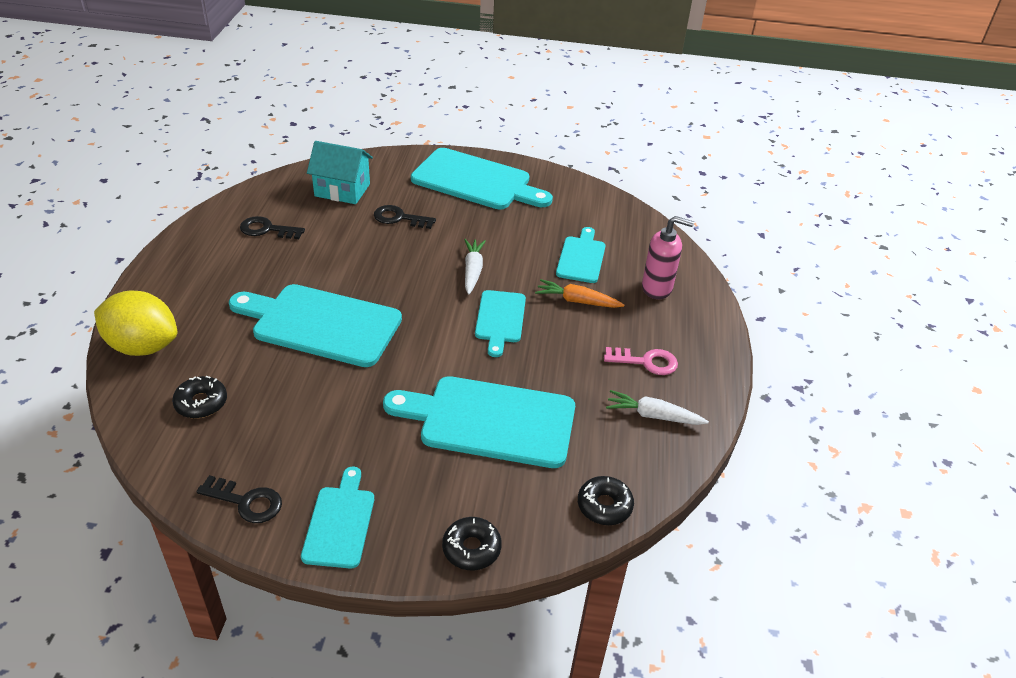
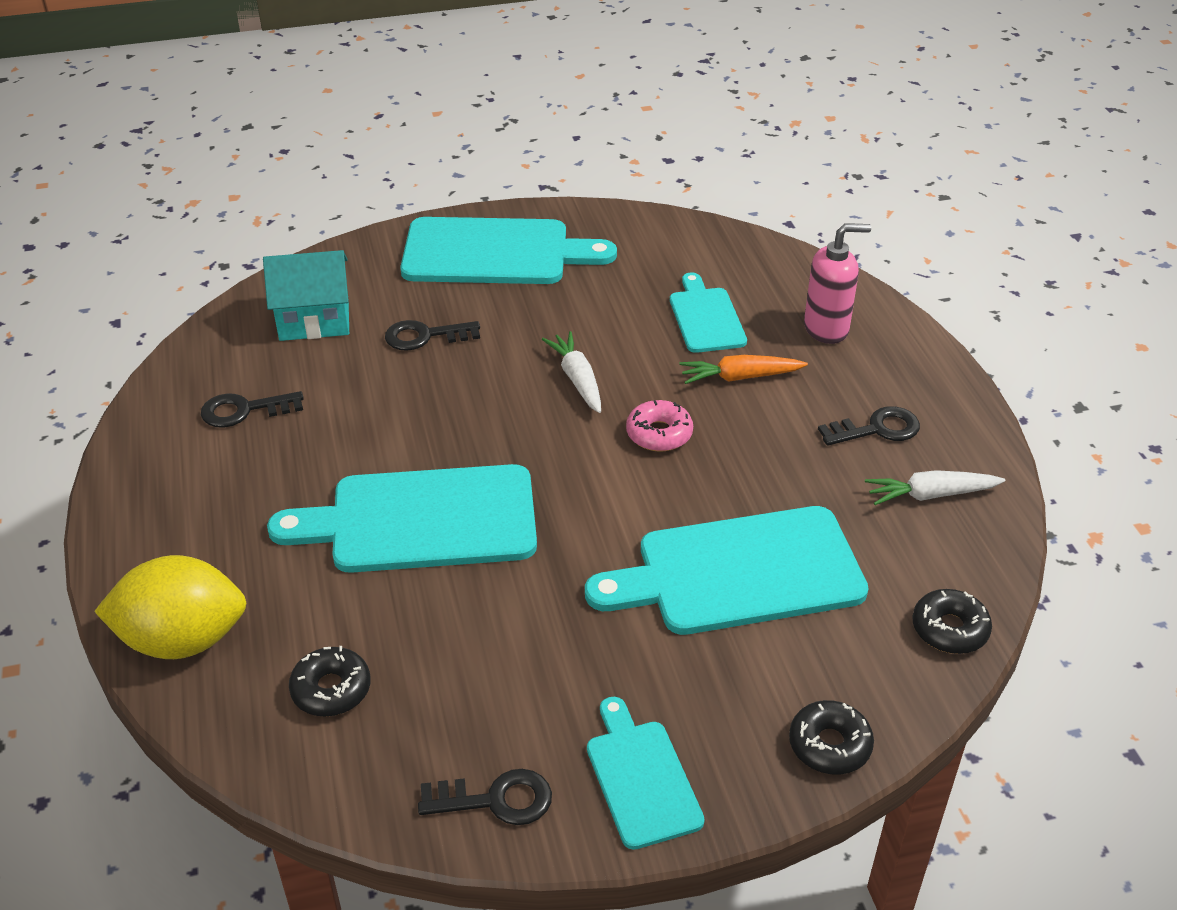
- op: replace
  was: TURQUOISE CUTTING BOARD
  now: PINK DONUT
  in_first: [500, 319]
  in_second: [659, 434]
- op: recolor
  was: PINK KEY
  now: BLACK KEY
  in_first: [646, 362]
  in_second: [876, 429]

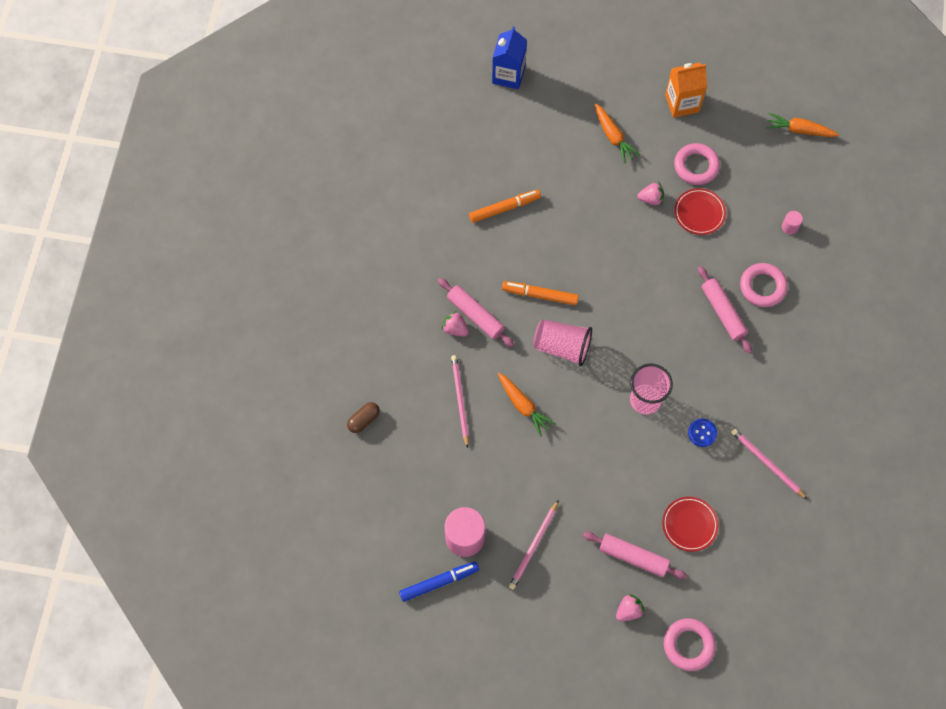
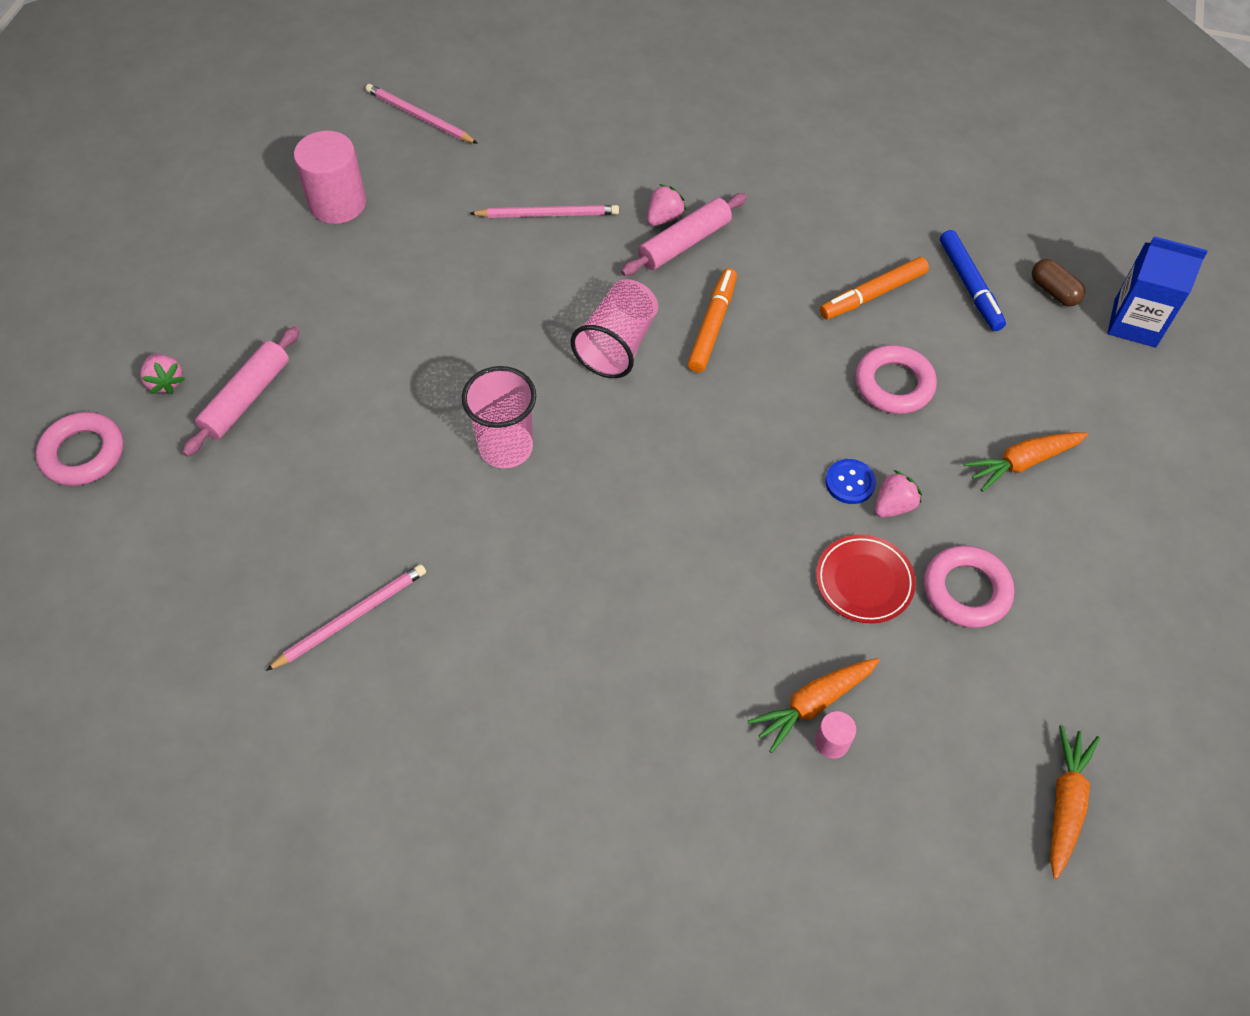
- op: move
  was: PINK PENCIL
  in_first: [533, 546]
  in_second: [419, 117]
- op: move
  was: ORANGE CARROT
  in_first: [523, 406]
  in_second: [813, 704]
- op: rotate
  was: ORANGE MARKER
  in_first: [504, 208]
  in_second: [873, 294]
  clockwise: 75
- op: move
  was: BLUE BUTTON
  in_first: [702, 433]
  in_second: [850, 482]
- op: move
  was: PINK RING
  in_first: [762, 287]
  in_second: [894, 384]
- op: rotate
  was: PINK STRAWBERRY
  in_first: [651, 199]
  in_second: [893, 505]
  clockwise: -135
- op: move
  was: BLUE MARKER
  in_first: [439, 582]
  in_second: [970, 286]
- op: move
  was: BROWN CAPSULE
  in_first: [364, 420]
  in_second: [1053, 291]
- op: delete
  was: RED PLATE
  in_first: [689, 525]
- op: delete
  was: ORANGE CARTON
  in_first: [682, 103]
- op: delete
  was: PINK ROLLING PIN
  in_first: [723, 312]

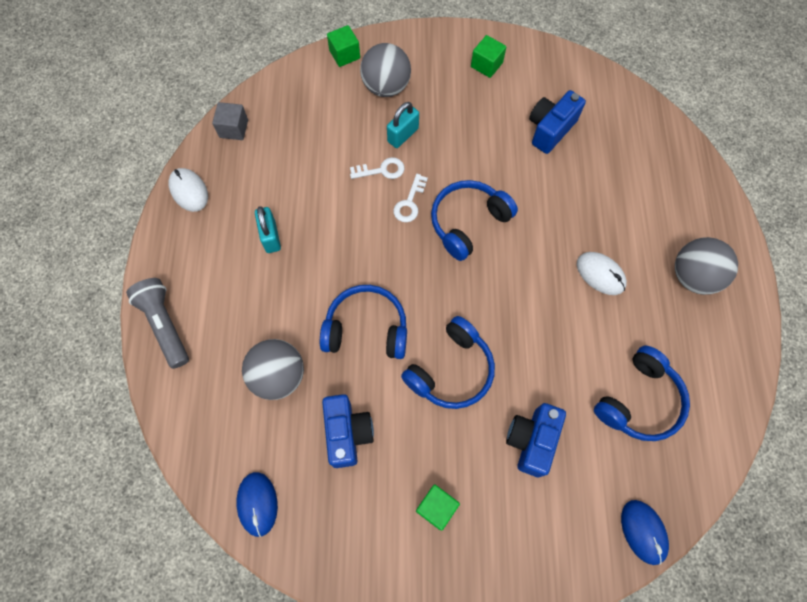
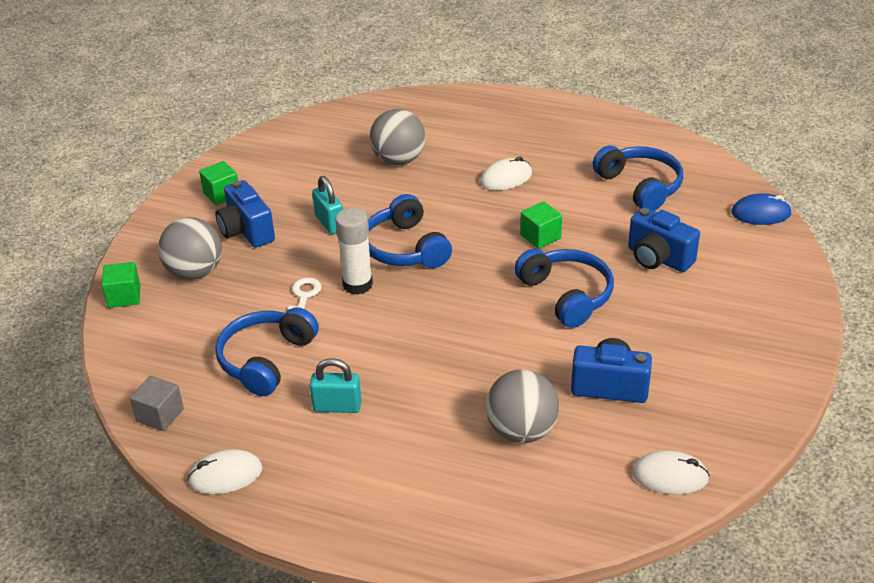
- op: move
  was: BLUE CAMERA
  in_first: [550, 129]
  in_second: [246, 231]
- op: move
  was: BLUE HEADPHONES
  in_first: [366, 328]
  in_second: [266, 360]
- op: move
  was: TURQUOISE PADLOCK
  in_first: [403, 135]
  in_second: [330, 223]
- op: replace
  was: WHITE KEY
  now: WHITE GLUE STICK
  in_first: [409, 203]
  in_second: [357, 284]
- op: move
  was: GREY BALL
  in_first: [693, 276]
  in_second: [398, 160]
- op: move
  was: GREEN CUBE
  in_first: [436, 507]
  in_second: [540, 236]
- op: recolor
  was: BLUE MOUSE
  now: WHITE MOUSE
  in_first: [257, 504]
  in_second: [670, 476]
- op: delete
  was: GREY FLASHLIGHT
  in_first: [165, 325]

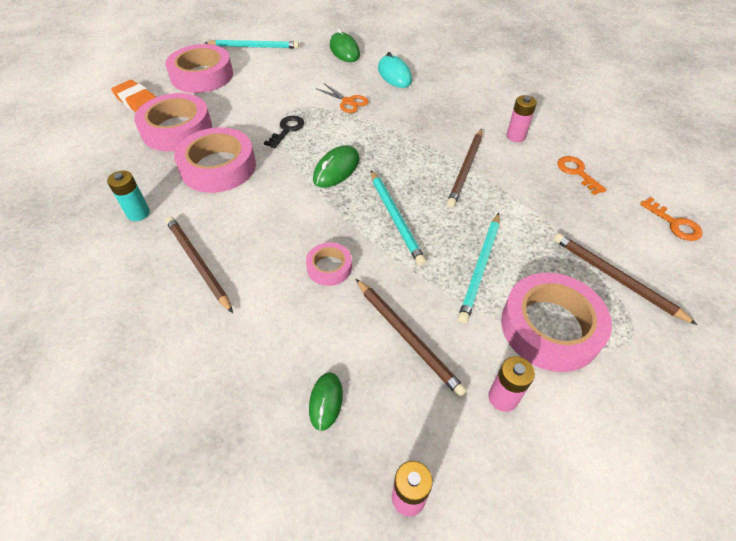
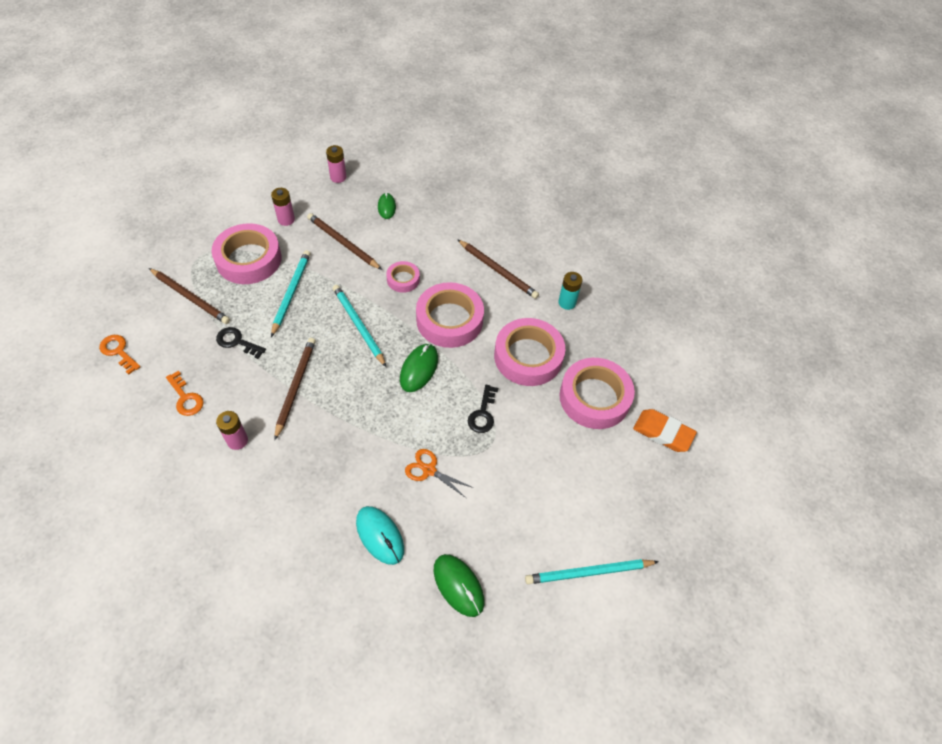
- op: insert
  now: BLACK KEY
  in_second: [237, 342]
- op: move
  was: PINK TAPE
  in_first: [202, 76]
  in_second: [449, 320]

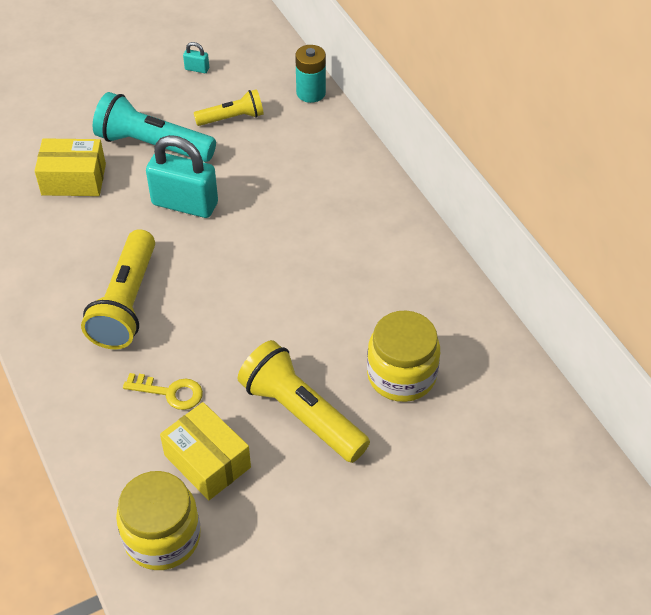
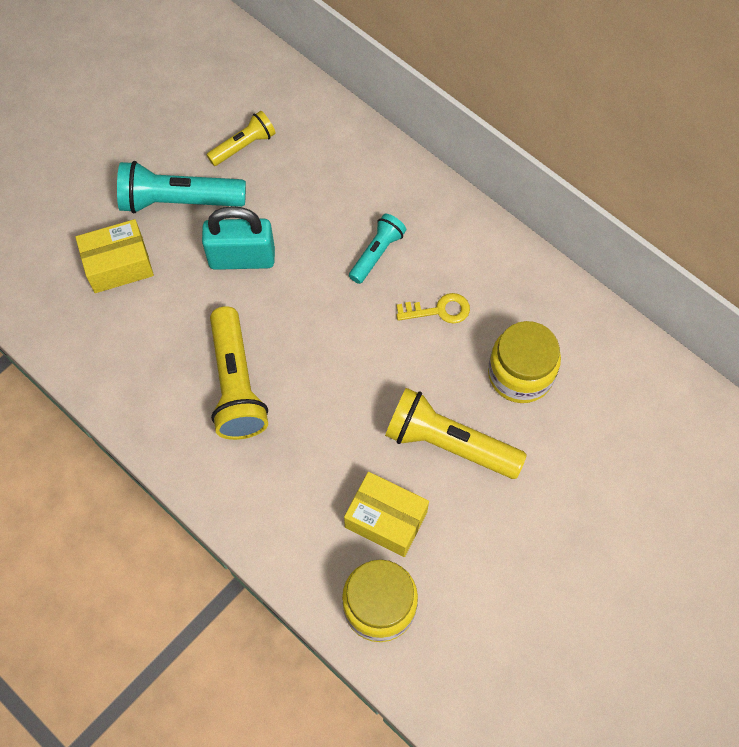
- op: insert
  now: TURQUOISE FLASHLIGHT
  in_second: [377, 253]
- op: move
  was: YELLOW KEY
  in_first: [170, 392]
  in_second: [439, 310]
- op: delete
  was: TURQUOISE PADLOCK
  in_first: [197, 69]
- op: delete
  was: TURQUOISE BATTERY
  in_first: [311, 93]

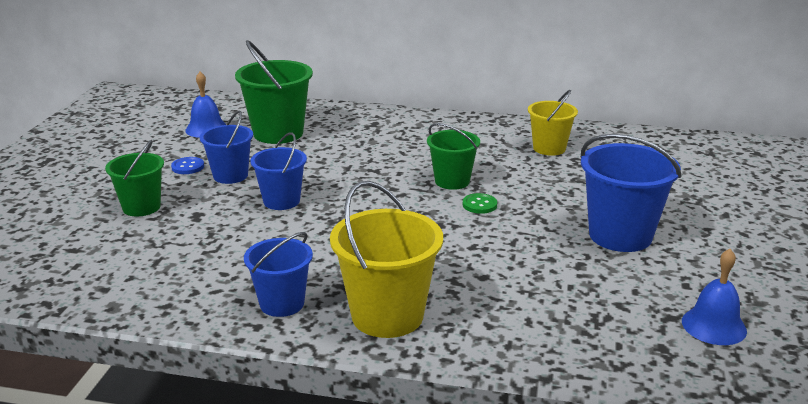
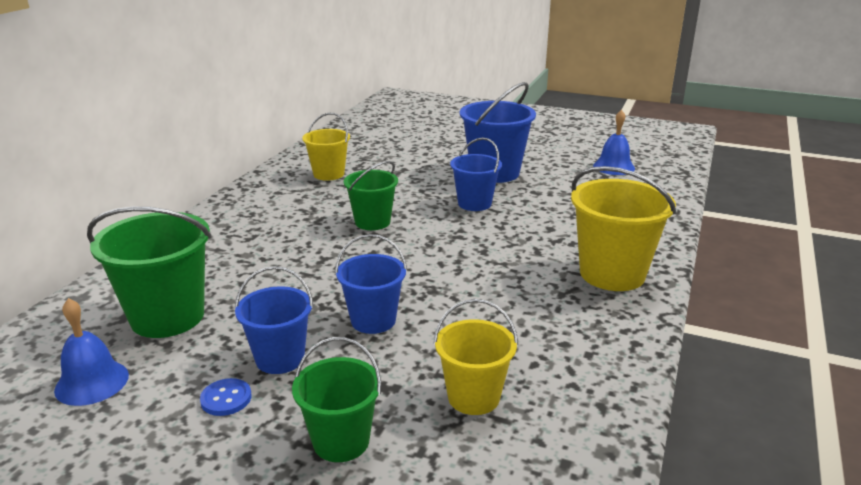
- op: insert
  now: YELLOW BUCKET
  in_second: [473, 397]
- op: move
  was: BLUE BUCKET
  in_first: [282, 303]
  in_second: [474, 203]
- op: delete
  was: GREEN BUTTON
  in_first: [479, 205]

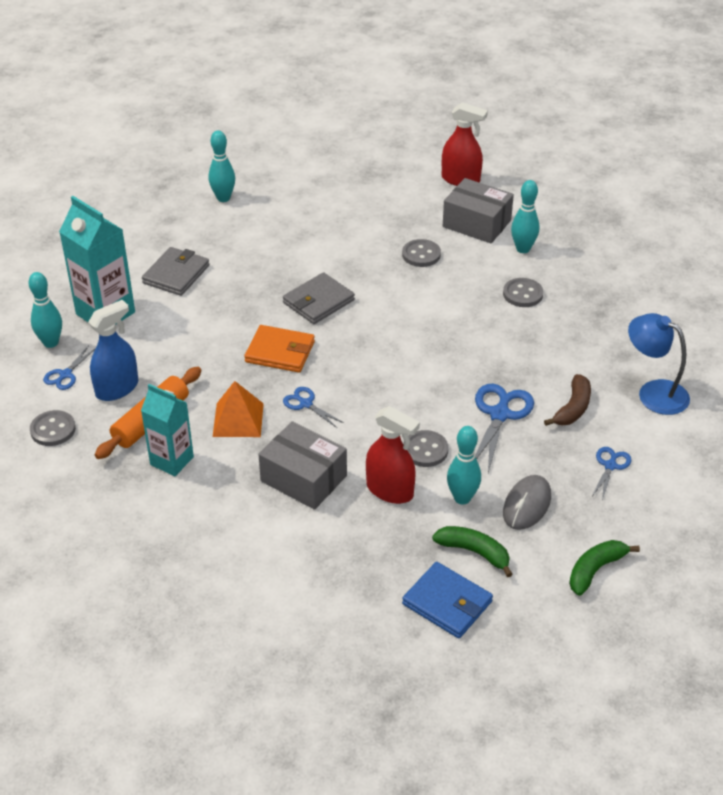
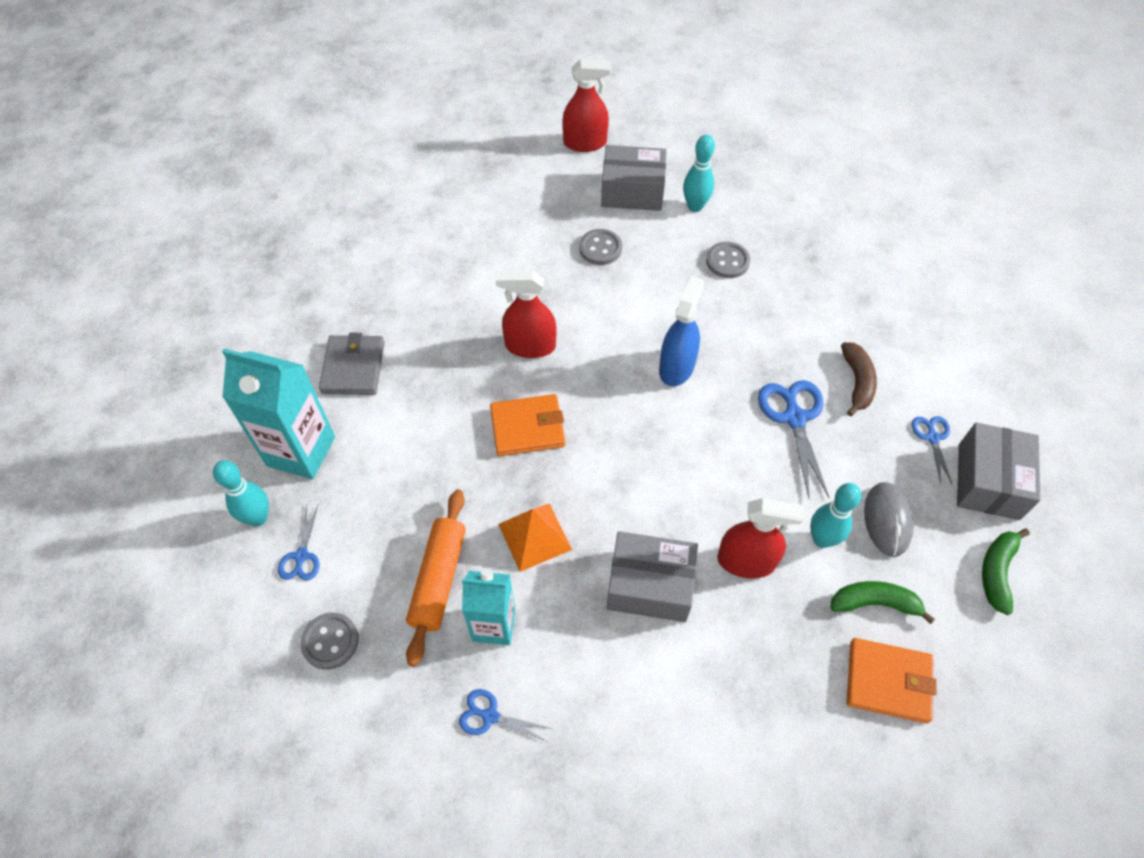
- op: move
  was: BLUE SCISSORS
  in_first: [306, 404]
  in_second: [490, 716]
- op: replace
  was: GREY WALLET
  now: RED SPRAY BOTTLE
  in_first: [318, 301]
  in_second: [530, 346]
- op: move
  was: BLUE SPRAY BOTTLE
  in_first: [117, 388]
  in_second: [676, 367]
- op: recolor
  was: BLUE WALLET
  now: ORANGE WALLET
  in_first: [447, 603]
  in_second: [888, 681]
- op: insert
  now: GREY BOX
  in_second: [988, 481]
- op: delete
  was: TURQUOISE BOWLING PIN
  in_first: [223, 198]
- op: delete
  was: GREY BUTTON
  in_first: [425, 450]
- op: delete
  was: BLUE LAMP
  in_first: [653, 392]

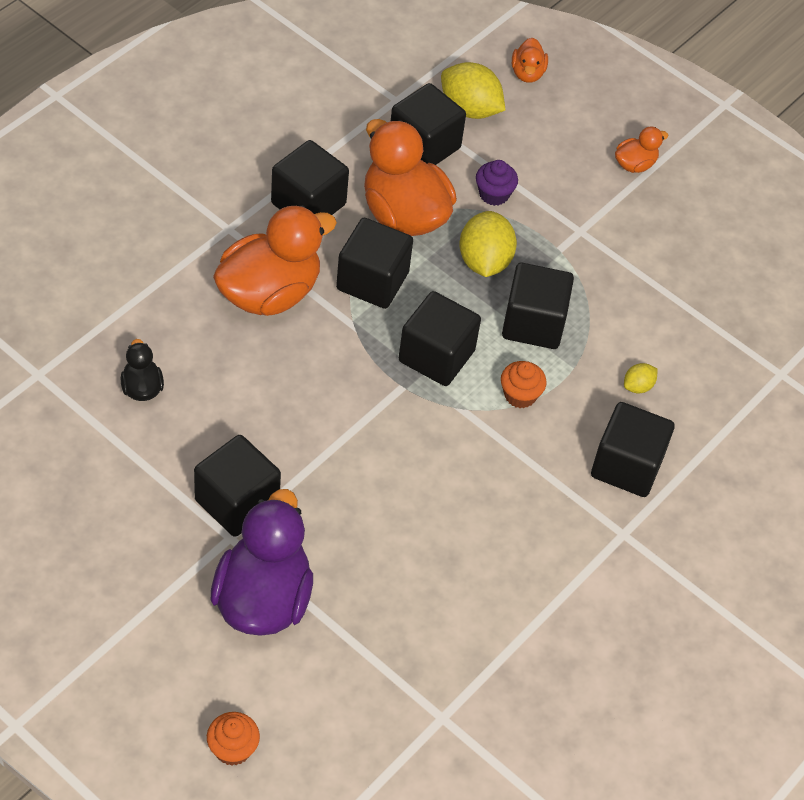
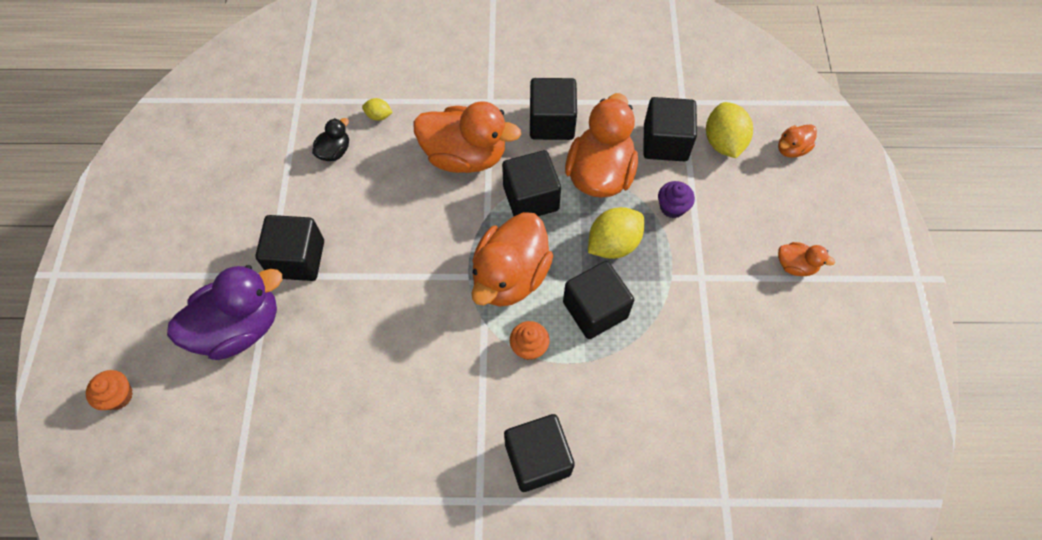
- op: move
  was: YELLOW LEMON
  in_first: [638, 386]
  in_second: [379, 116]
- op: replace
  was: BLACK CUBE
  now: ORANGE DUCK
  in_first: [436, 356]
  in_second: [510, 276]

